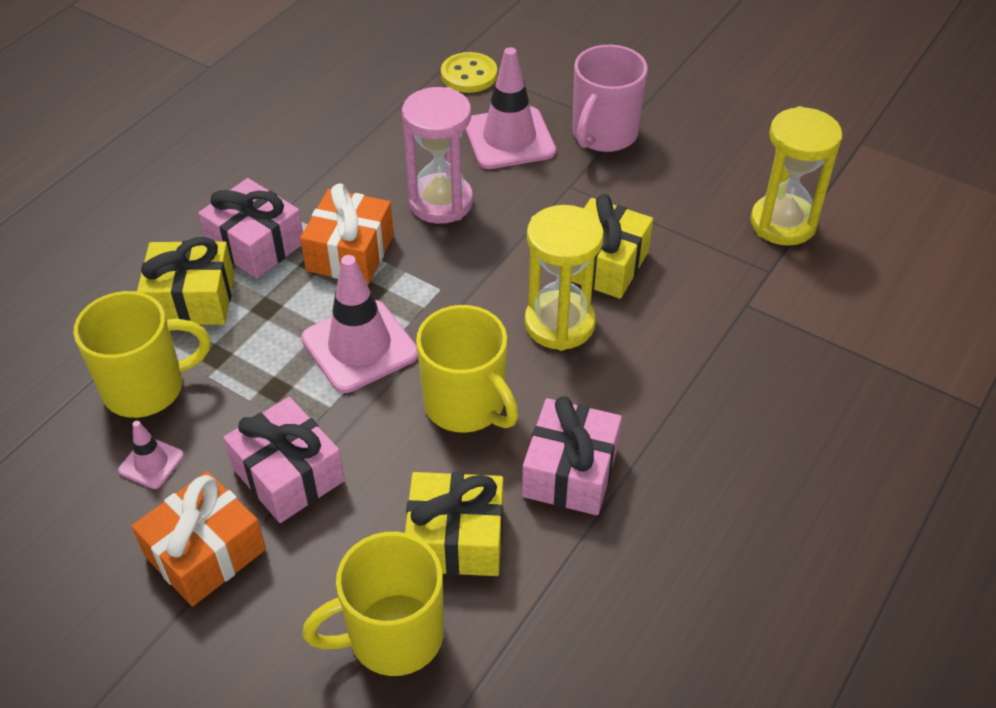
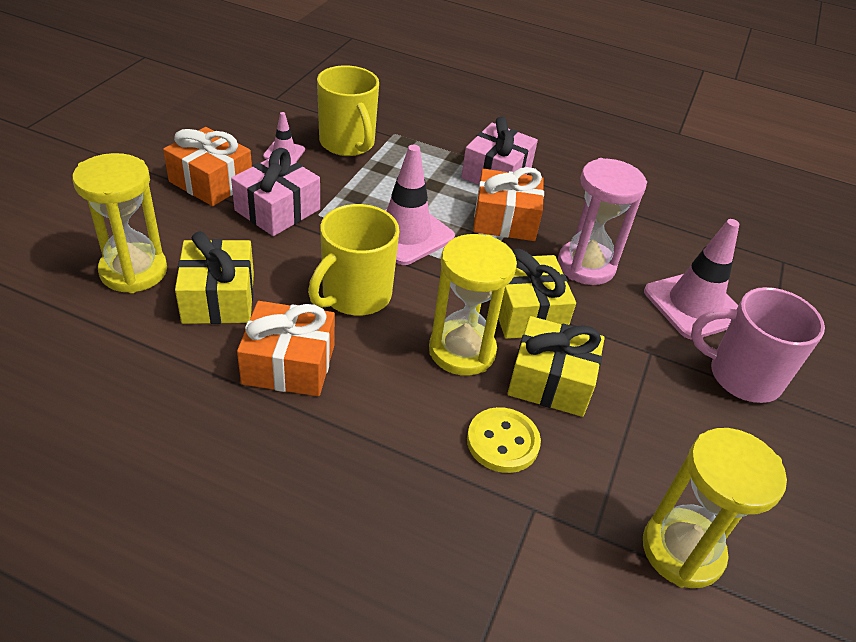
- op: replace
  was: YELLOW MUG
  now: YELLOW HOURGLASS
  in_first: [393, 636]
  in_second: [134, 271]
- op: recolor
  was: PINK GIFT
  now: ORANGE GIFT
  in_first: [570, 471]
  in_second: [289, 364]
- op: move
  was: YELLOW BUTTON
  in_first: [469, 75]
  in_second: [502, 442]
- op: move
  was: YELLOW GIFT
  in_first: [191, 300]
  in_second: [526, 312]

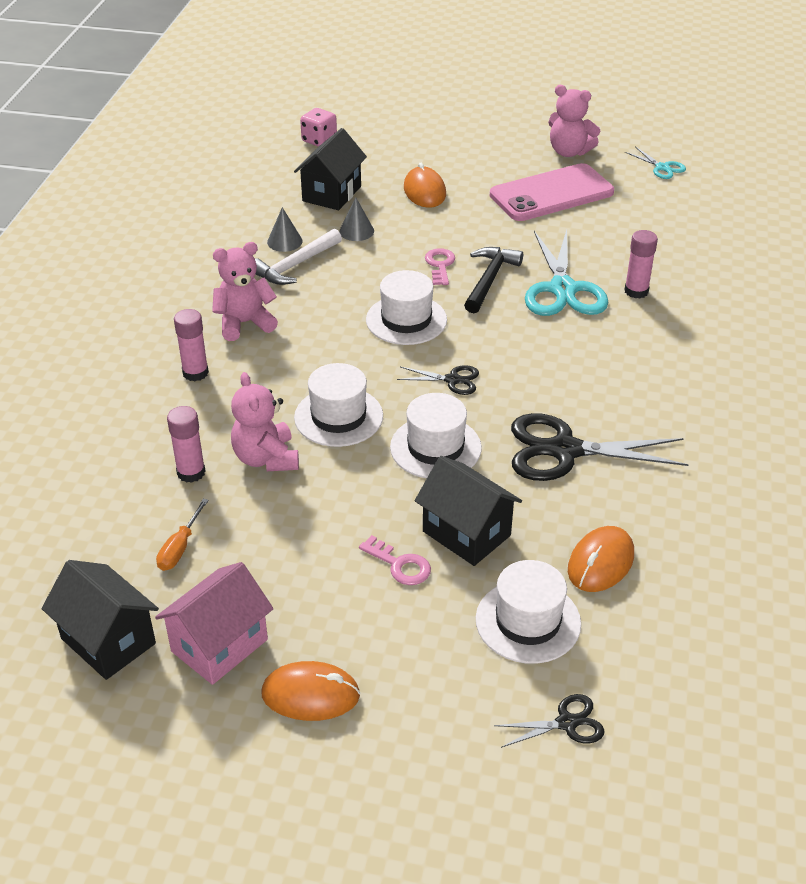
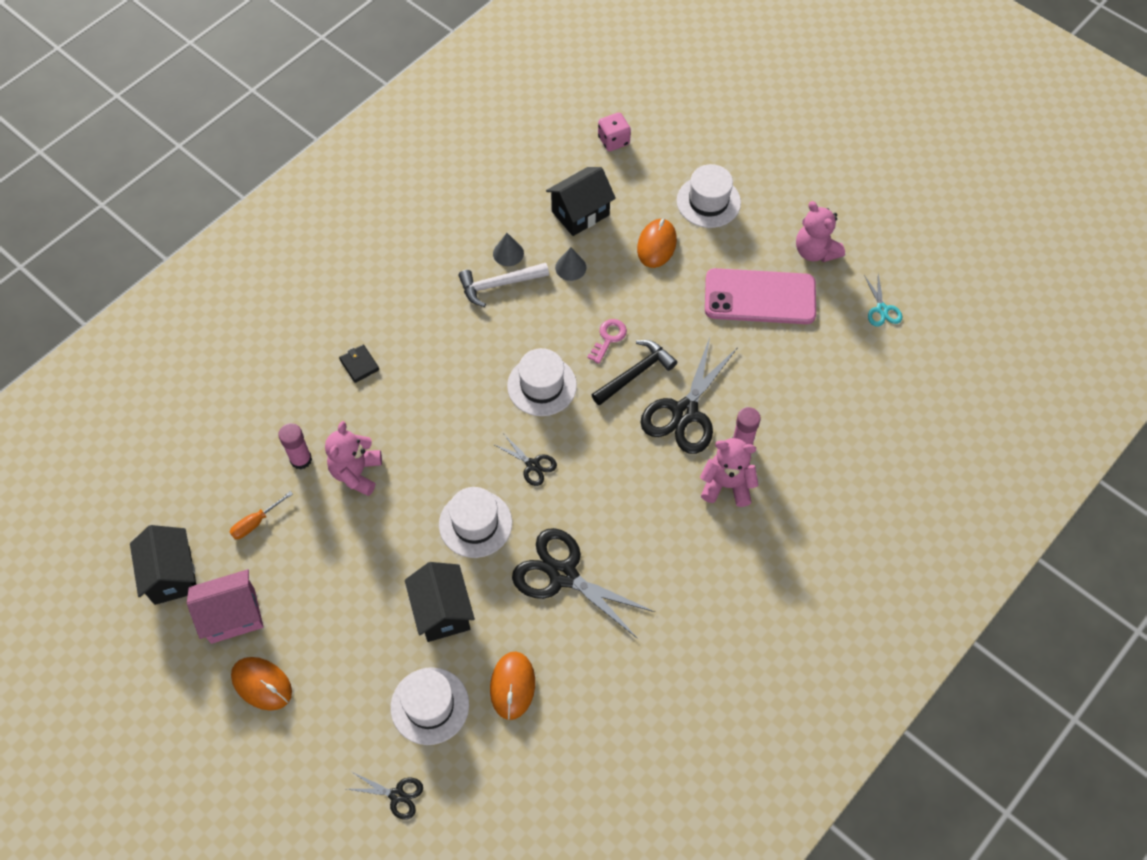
- op: replace
  was: PINK GLUE STICK
  now: BLACK WALLET
  in_first: [195, 373]
  in_second: [359, 365]
- op: rotate
  was: ORANGE MOUSE
  in_first: [600, 562]
  in_second: [512, 686]
  clockwise: -60
- op: recolor
  was: TURQUOISE SCISSORS
  now: BLACK SCISSORS
  in_first: [563, 289]
  in_second: [685, 412]
- op: move
  was: WHITE HAT
  in_first: [338, 417]
  in_second: [708, 202]
- op: move
  was: PINK TEDDY BEAR
  in_first: [244, 323]
  in_second: [727, 485]
- op: delete
  was: PINK KEY
  in_first: [400, 565]

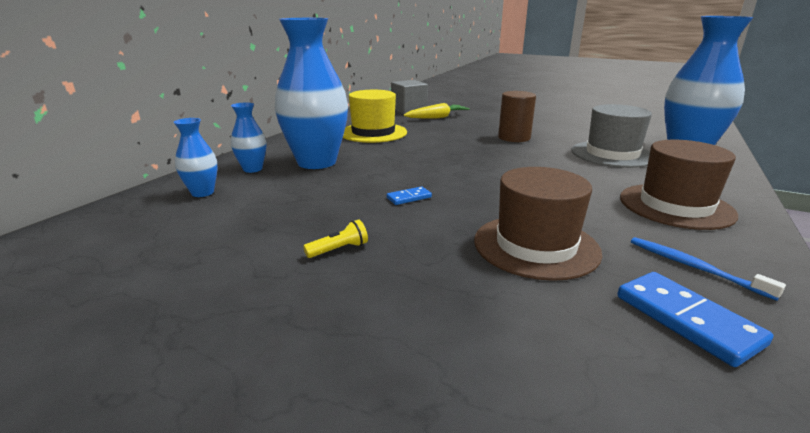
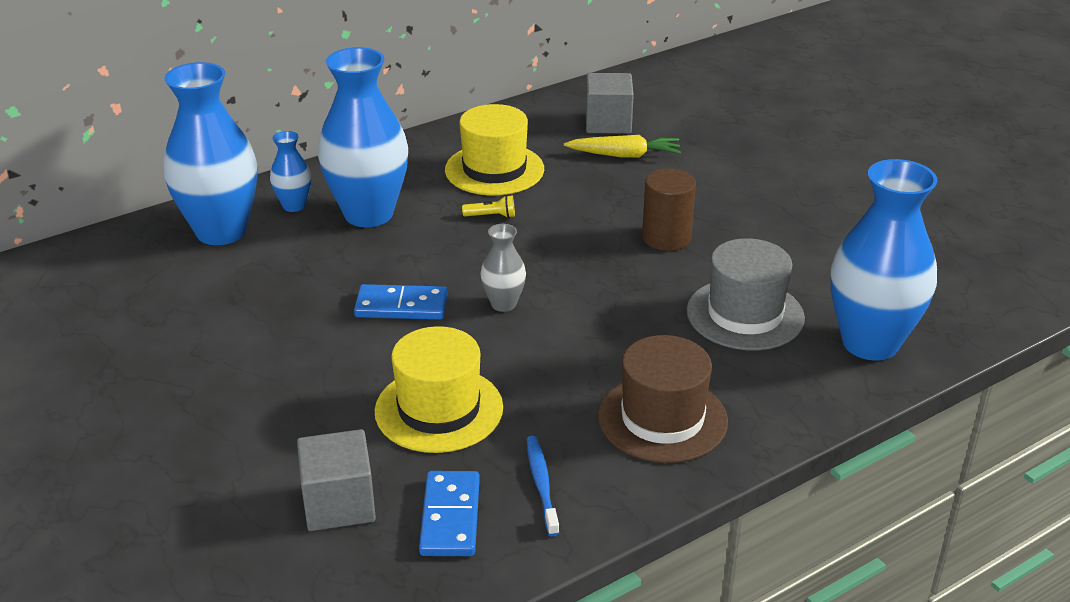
- op: resize
  was: BLUE VASE
  in_first: [202, 192]
  in_second: [221, 231]
  ratio: 2.14
- op: insert
  now: GREY CUBE
  in_second: [339, 504]
- op: resize
  was: BLUE DOMINO
  in_first: [409, 197]
  in_second: [401, 306]
  ratio: 1.83
- op: recolor
  was: BROWN HAT
  now: YELLOW HAT
  in_first: [535, 246]
  in_second: [439, 409]
- op: move
  was: YELLOW FLASHLIGHT
  in_first: [339, 249]
  in_second: [491, 216]
- op: insert
  now: GREY VASE
  in_second: [503, 304]

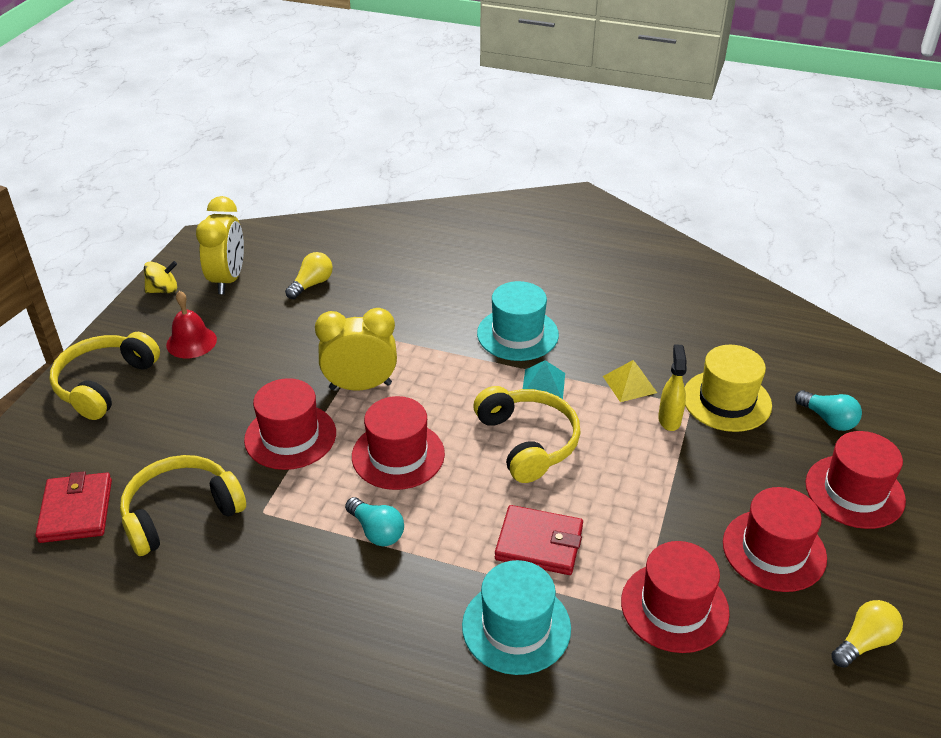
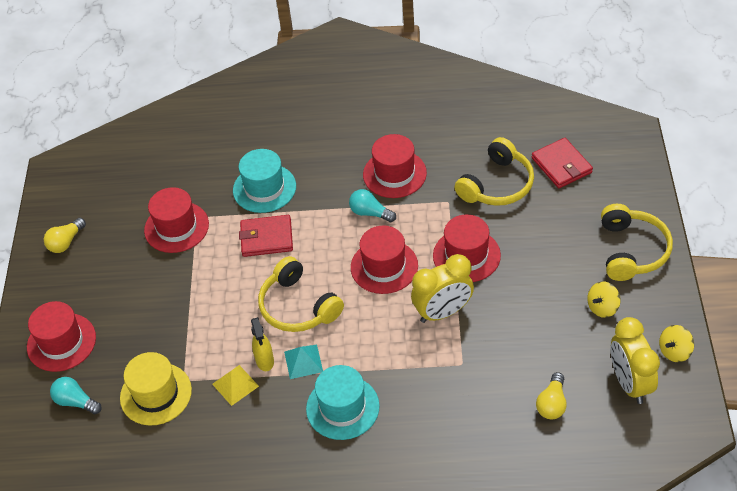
- op: move
  was: YELLOW SPRAY BOTTLE
  in_first: [669, 419]
  in_second: [265, 361]
- op: move
  was: RED HAT
  in_first: [774, 550]
  in_second: [394, 174]
- op: replace
  was: RED BELL
  now: YELLOW SPINNING TOP
  in_first: [191, 342]
  in_second: [602, 307]

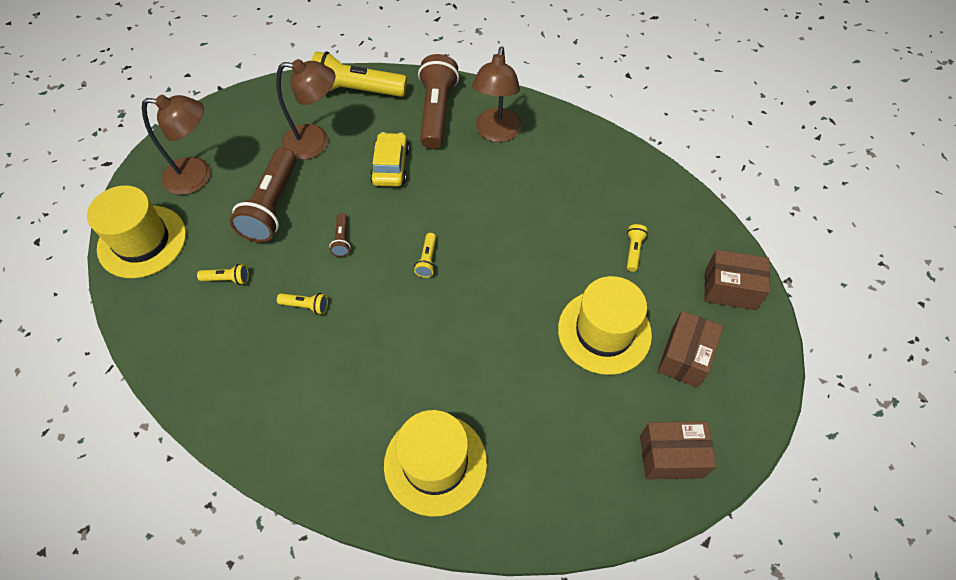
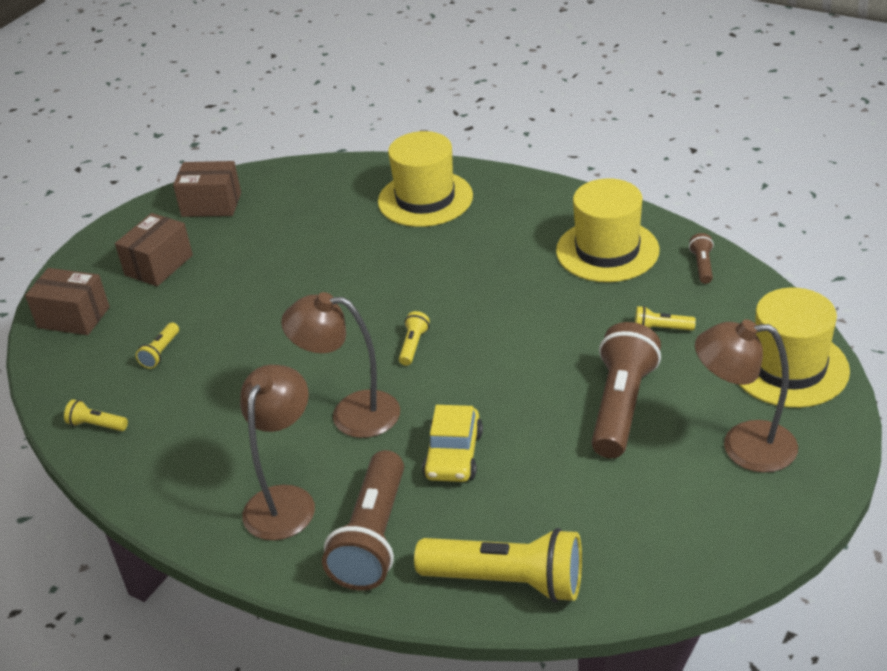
- op: move
  was: YELLOW FLASHLIGHT
  in_first: [306, 306]
  in_second: [96, 425]
- op: move
  was: BROWN LAMP
  in_first: [316, 142]
  in_second: [351, 413]
- op: move
  was: YELLOW HAT
  in_first: [604, 331]
  in_second: [607, 251]
- op: move
  was: BROWN FLASHLIGHT
  in_first: [342, 240]
  in_second: [702, 266]

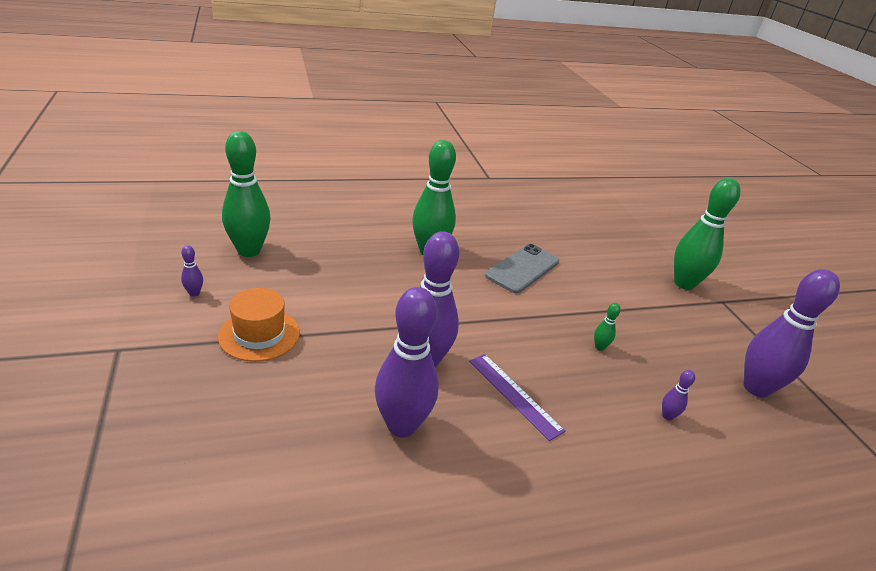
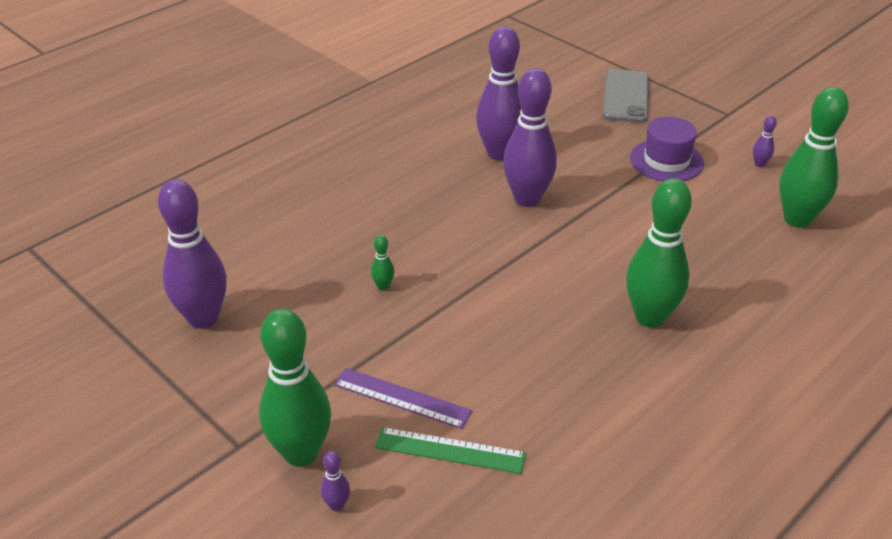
- op: move
  was: PURPLE BOWLING PIN
  in_first: [667, 416]
  in_second: [337, 505]
- op: move
  was: PURPLE RULER
  in_first: [514, 395]
  in_second: [402, 398]
- op: insert
  now: GREEN RULER
  in_second: [450, 450]
- op: move
  was: GREY PHONE
  in_first: [522, 268]
  in_second: [626, 97]
- op: recolor
  was: ORANGE HAT
  now: PURPLE HAT
  in_first: [259, 334]
  in_second: [666, 160]

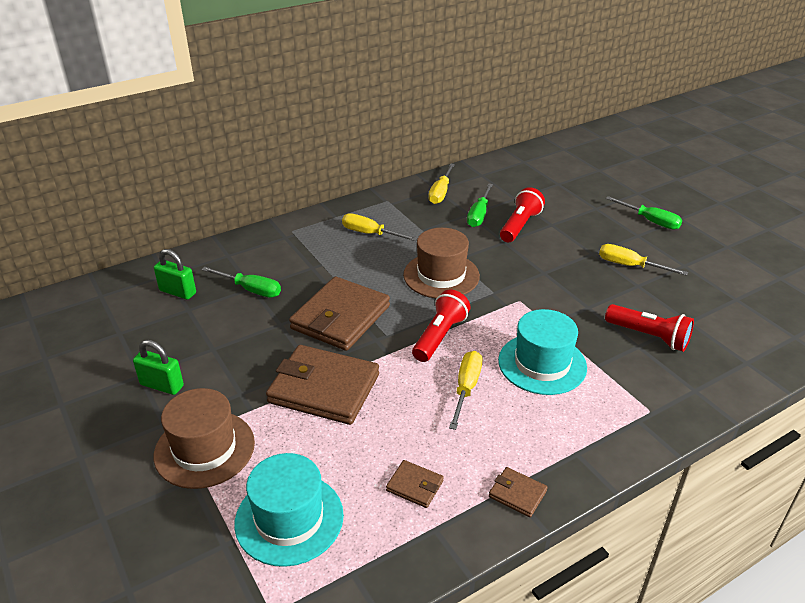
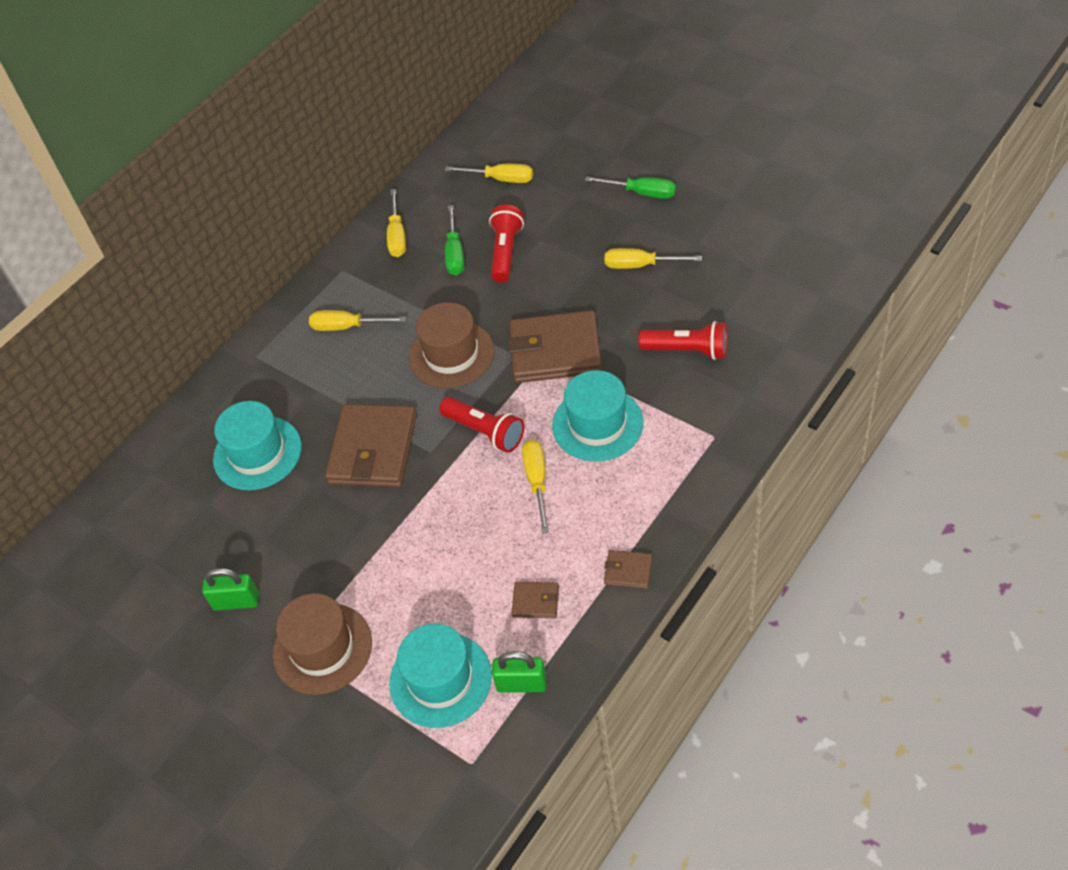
- op: replace
  was: GREEN SCREWDRIVER
  now: TURQUOISE HAT
  in_first: [251, 290]
  in_second: [257, 453]
- op: rotate
  was: RED FLASHLIGHT
  in_first: [440, 336]
  in_second: [485, 432]
  clockwise: 120
- op: insert
  now: YELLOW SCREWDRIVER
  in_second: [501, 179]
- op: move
  was: GREEN PADLOCK
  in_first: [178, 292]
  in_second: [521, 684]
- op: move
  was: BROWN WALLET
  in_first: [324, 388]
  in_second: [555, 351]

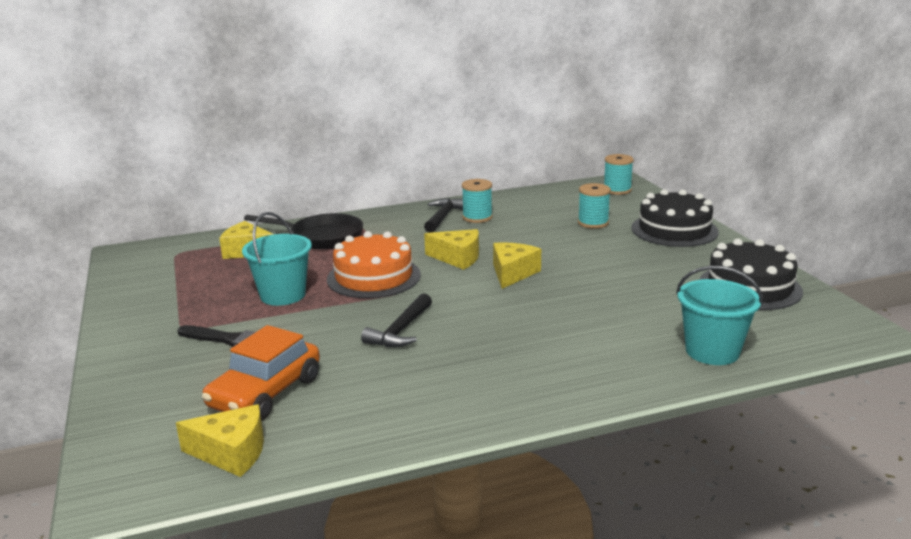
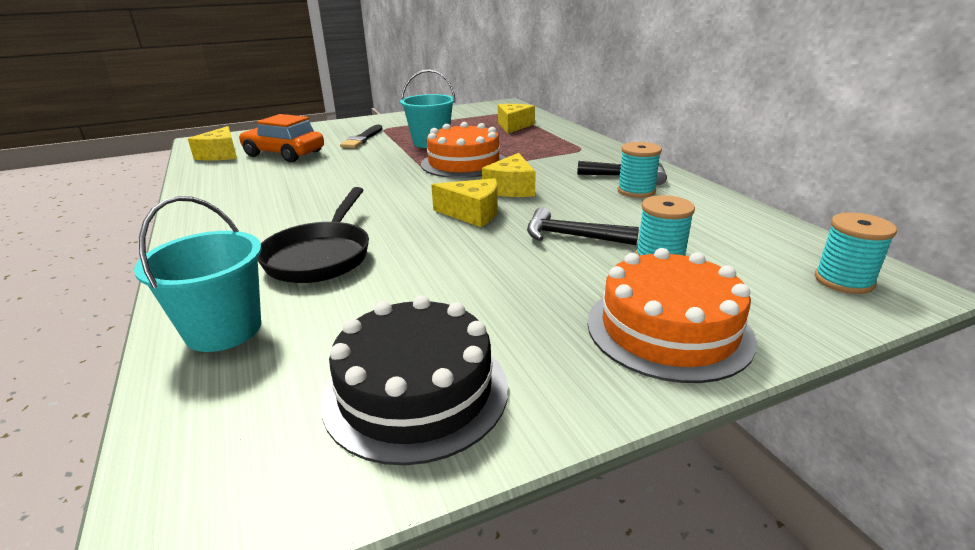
- op: move
  was: BLACK PAN
  in_first: [321, 237]
  in_second: [321, 256]
- op: move
  was: BLACK HAMMER
  in_first: [400, 330]
  in_second: [572, 236]
- op: recolor
  was: BLACK CAKE
  now: ORANGE CAKE
  in_first: [674, 230]
  in_second: [668, 329]

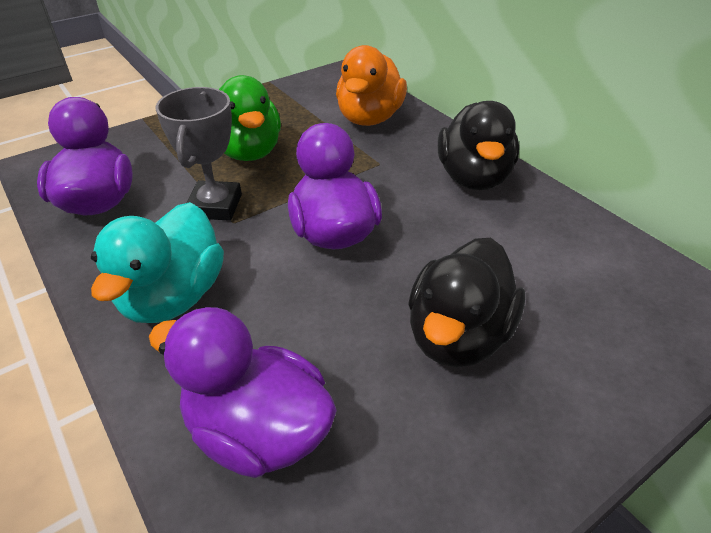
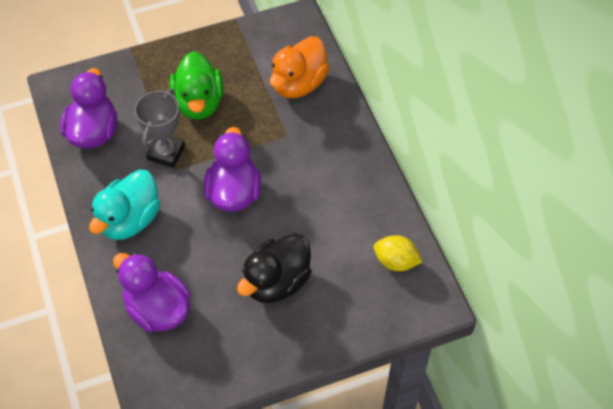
- op: insert
  now: YELLOW LEMON
  in_second: [395, 261]
- op: delete
  was: BLACK DUCK
  in_first: [473, 177]

